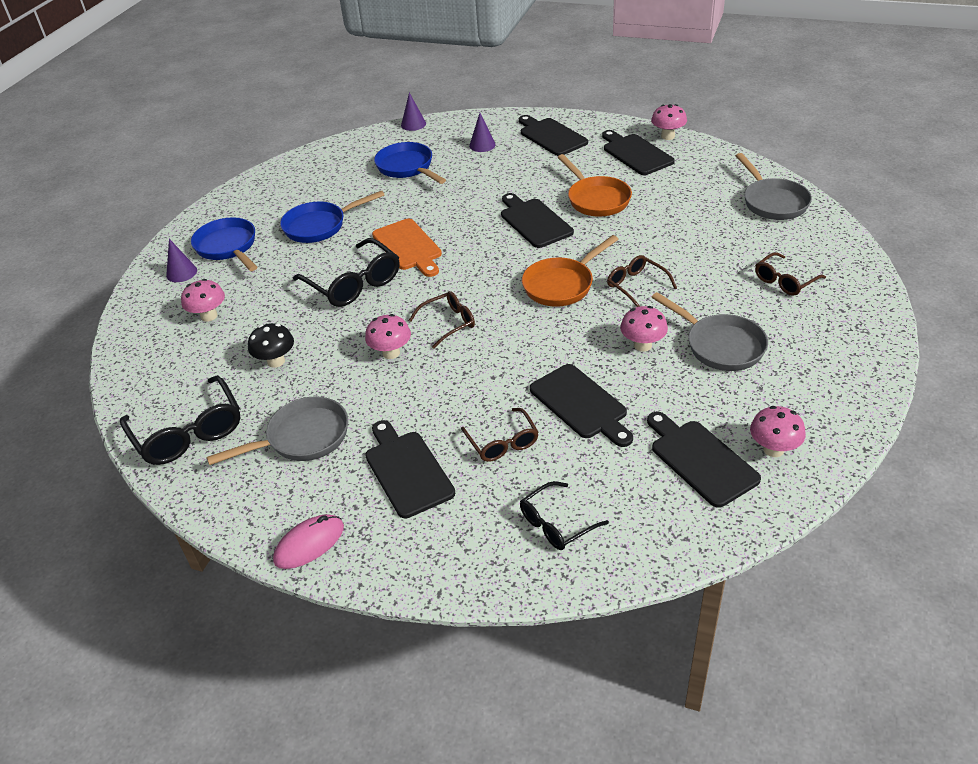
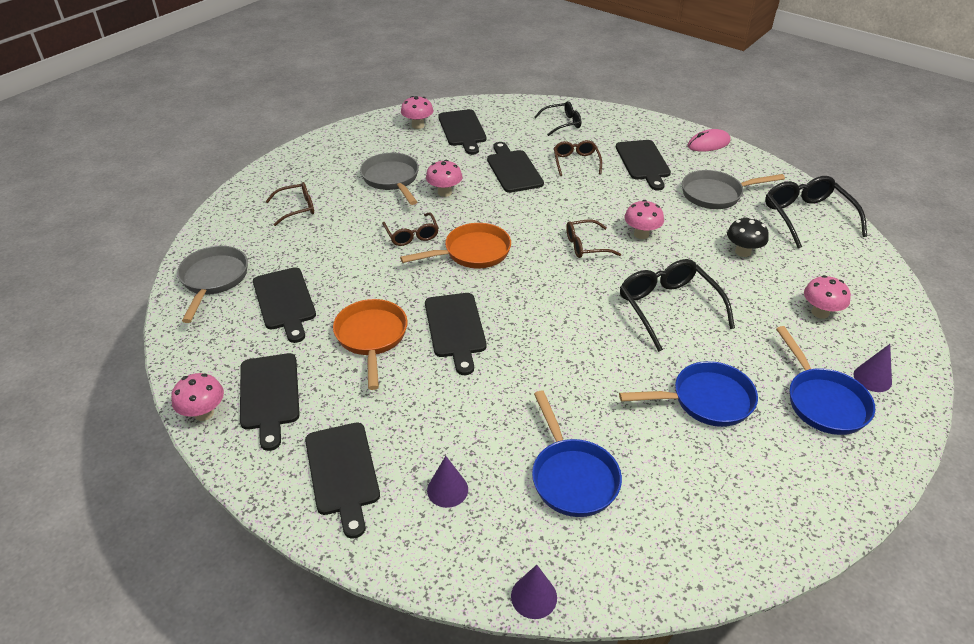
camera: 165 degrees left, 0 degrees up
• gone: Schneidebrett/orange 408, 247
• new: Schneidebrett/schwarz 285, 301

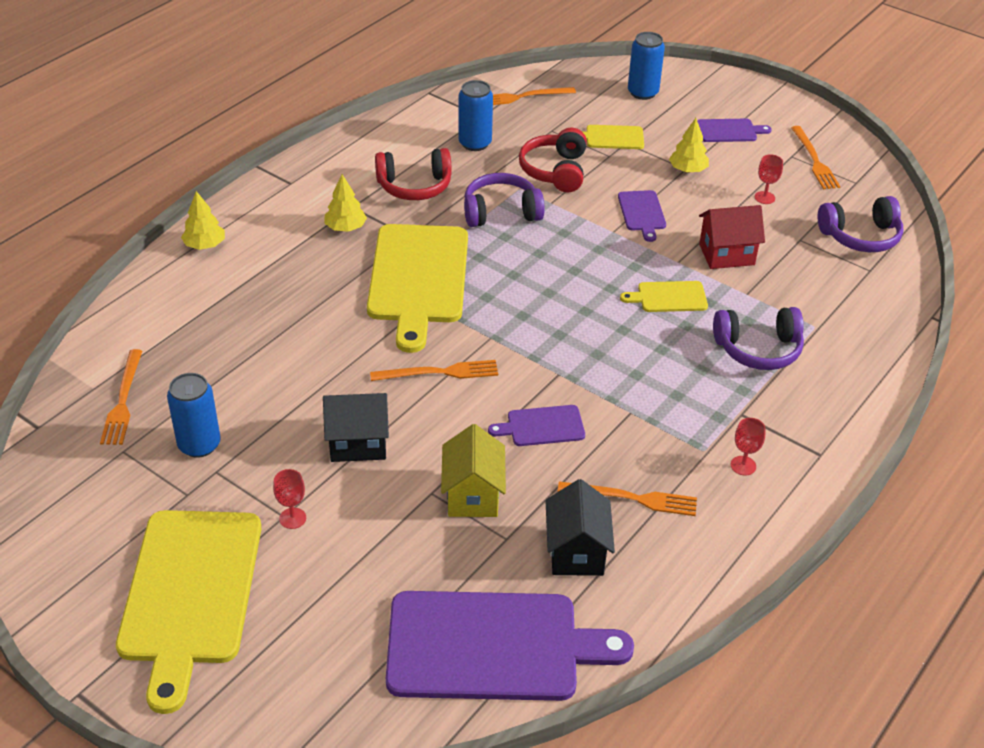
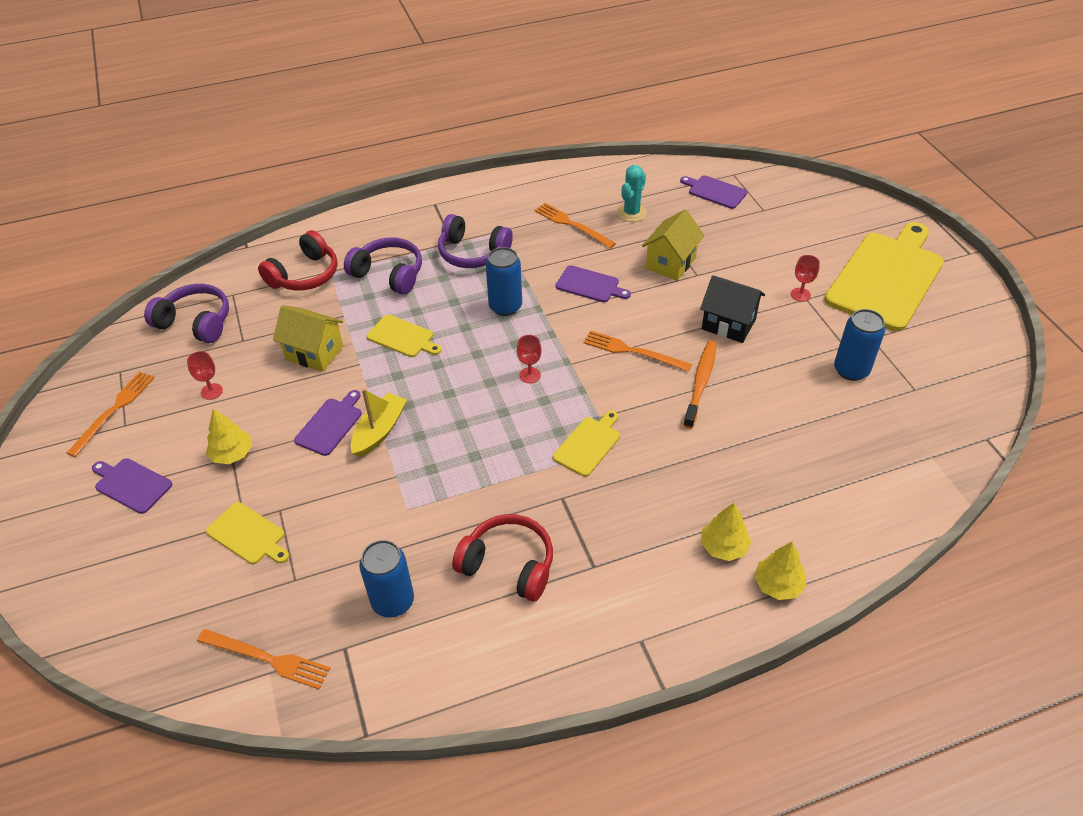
camera: 145 degrees left, 5 degrees up
• shifted: Dose/blau 643, 93 to 505, 306
• shifted: Kopfhörer/rot 555, 171 to 305, 275
• shifted: Kopfhörer/lila 501, 212 to 472, 253
• shifted: Baum/gelb 345, 228 to 723, 547
• repainted: Haus/rot 726, 254 to Haus/gelb 314, 353
• scaled: Schneidebrett/gelb 418, 279 = 588, 444 x0.45
• gone: Gabel/orange 123, 401
• shifted: Kelch/rot 743, 465 to 530, 375
• swapped: Haus/schwarz 576, 552 to Kaktus/türkis 631, 213
• scaled: Schneidebrett/lila 492, 646 = 715, 191 x0.45
• new: Zahnbürste/orange 700, 383
• new: Boot/gelb 379, 431

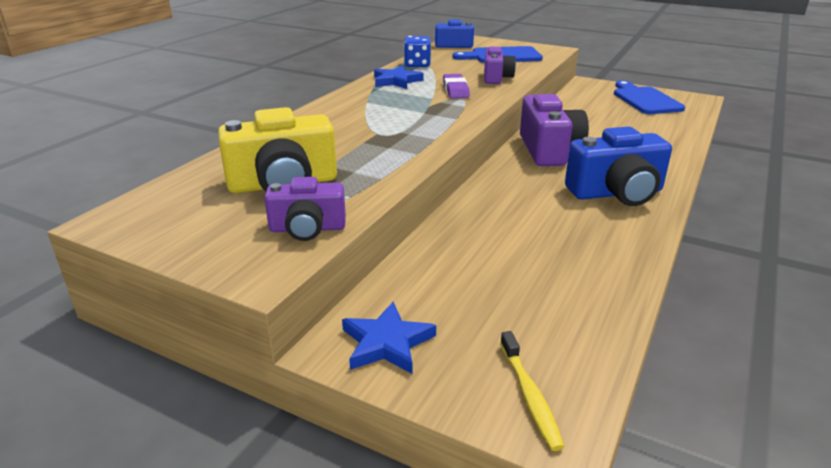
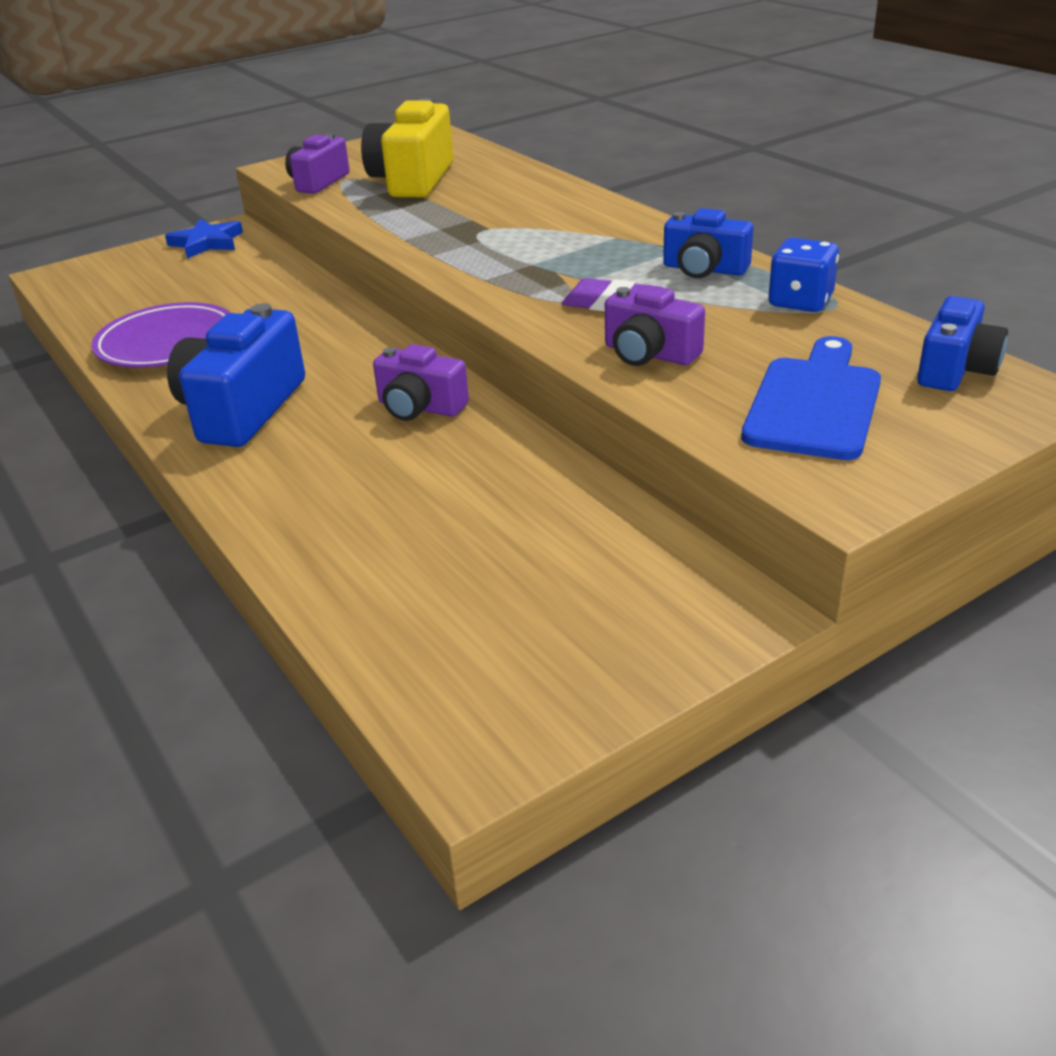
camera: 120 degrees right, 5 degrees up
• swapped: Stern/blau 396, 81 to Kamera/blau 704, 269
• gone: Schneidebrett/blau 645, 100
• scaled: Kamera/lila 549, 150 = 420, 407 x0.62
• gone: Zahnbürste/gelb 529, 396
• new: Teller/lila 167, 343

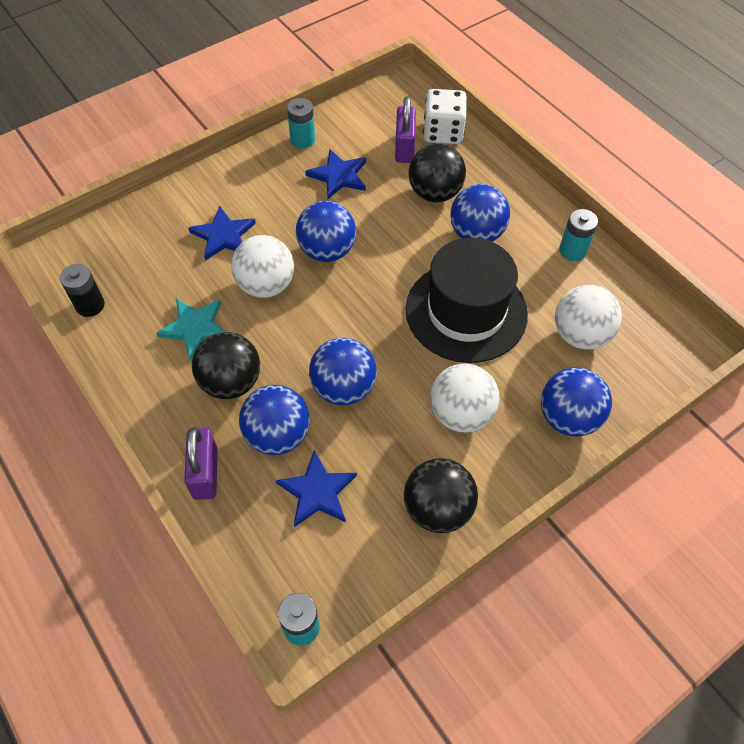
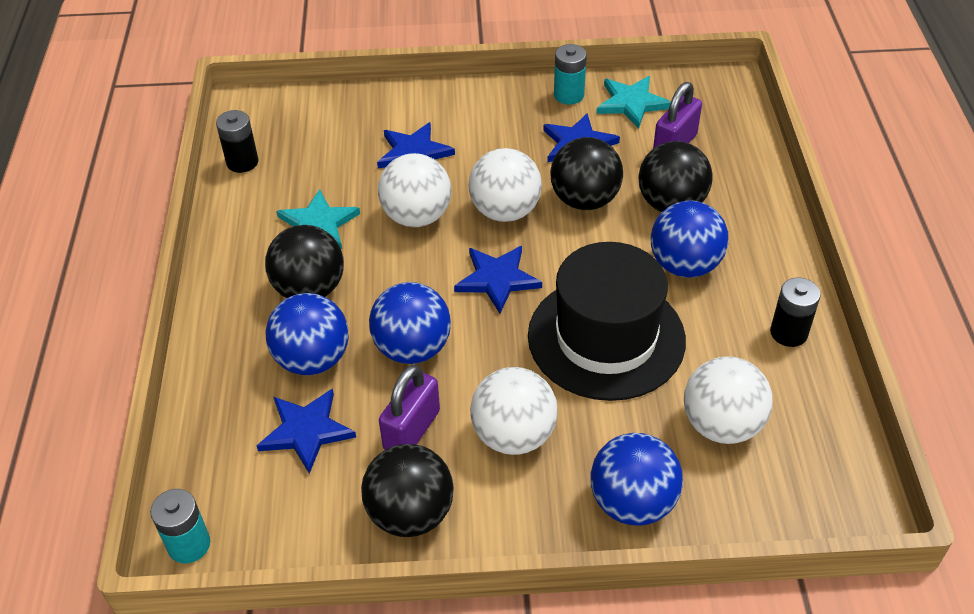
camera: 35 degrees right, 10 degrees down
• gone: Spielwürfel/weiß 443, 132
• repainted: Ball/blau 327, 251 to Ball/weiß 505, 211
• repainted: Batterie/türkis 572, 250 to Batterie/schwarz 788, 333
• shifted: Vorhängeschloss/lila 205, 473 to 411, 430
• new: Stern/türkis 631, 103
• new: Ball/schwarz 584, 200
• new: Stern/blau 497, 279

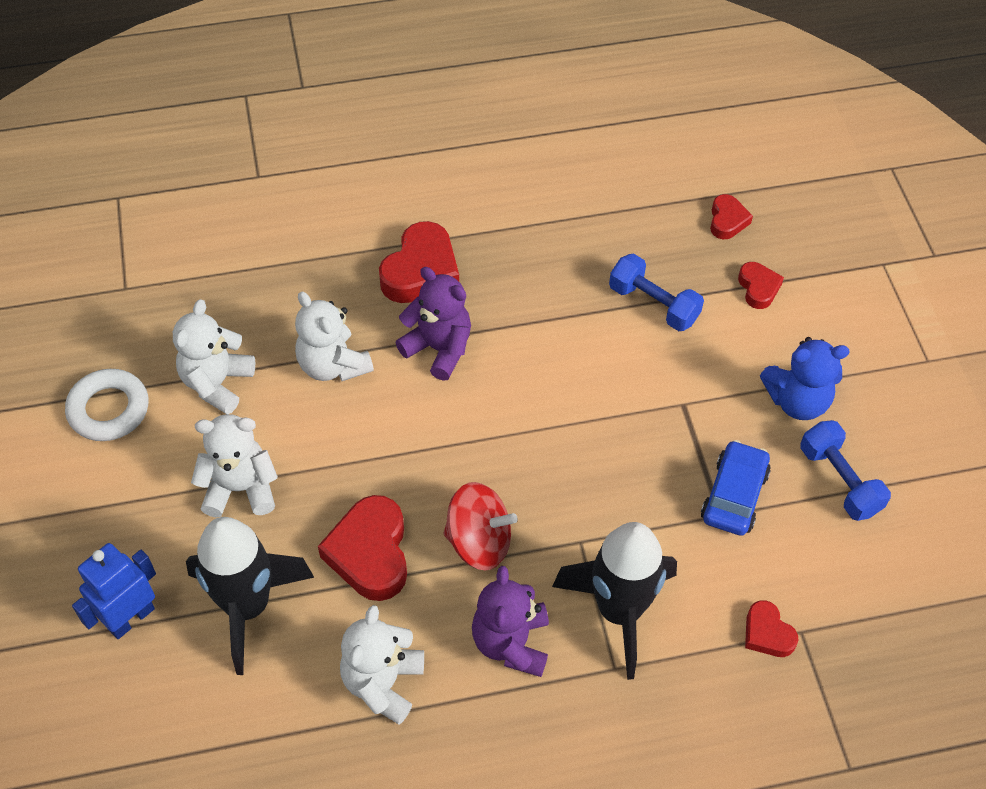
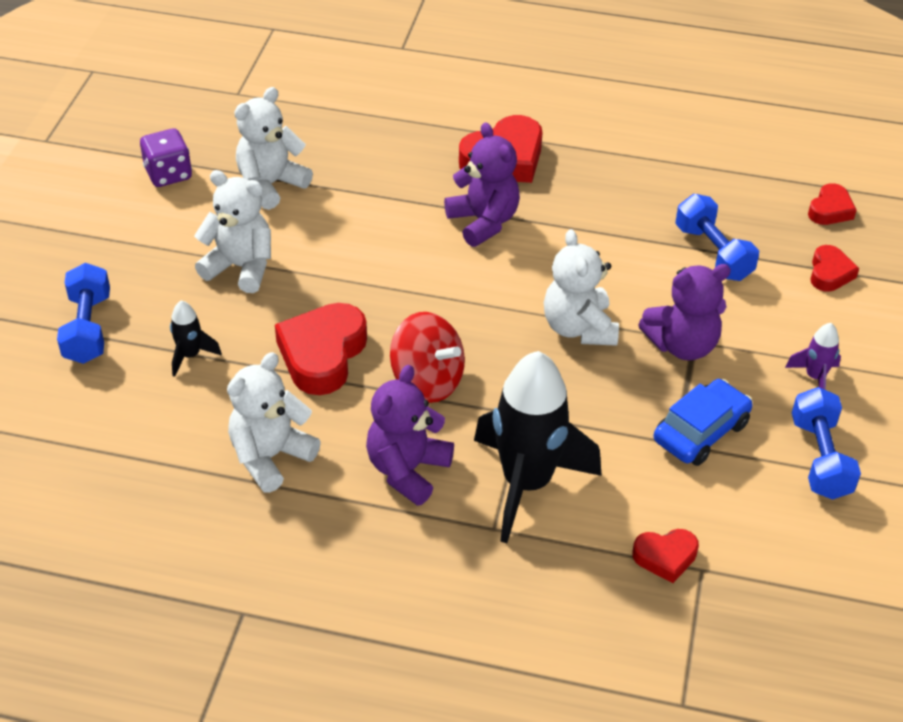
camera: 25 degrees right, 10 degrees down
• shifted: Teddybär/weiß 333, 365 to 579, 328
• swapped: Teddybär/blau 797, 401 to Rakete/lila 815, 377
• swapped: Ring/weiß 109, 409 to Spielwürfel/lila 168, 174
• scaled: Rakete/schwarz 247, 606 = 190, 355 x0.43
• swapped: Roboter/blau 131, 618 to Hantel/blau 88, 328
• rotated: Herz/rot 767, 633 = 665, 557 90 degrees counterclockwise
• new: Teddybär/lila 682, 345

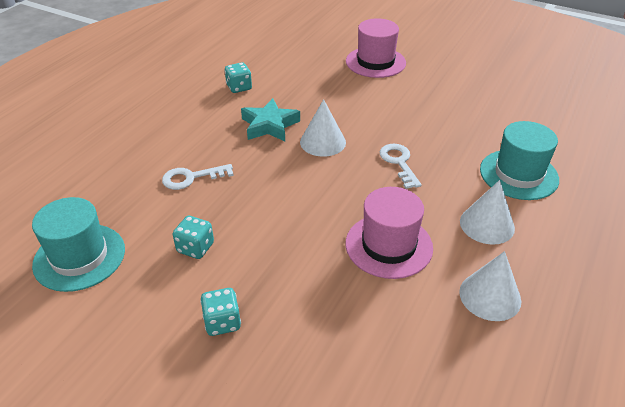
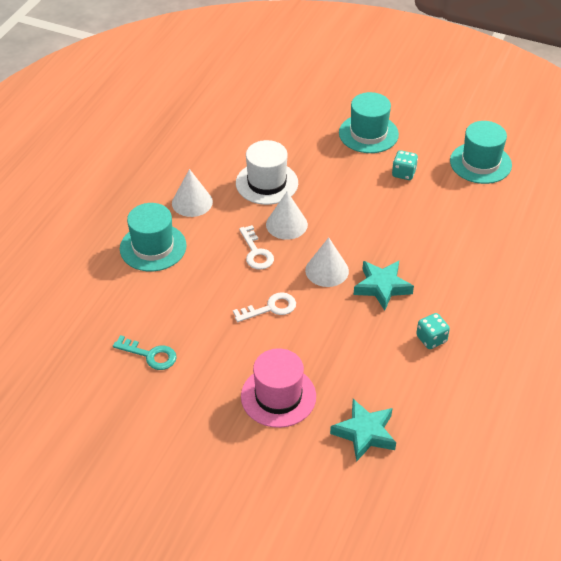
camera: 175 degrees right, 5 degrees up
• shifted: Schlüssel/weiß 191, 178 to 270, 308
• repainted: Hut/rosa 388, 245 to Hut/weiß 267, 183
• shifted: Kegel/weiß 490, 296 to 286, 224
• swapped: Spielwürfel/türkis 222, 322 to Hut/türkis 368, 134
• new: Schlüssel/türkis 150, 355
• new: Stern/türkis 365, 433

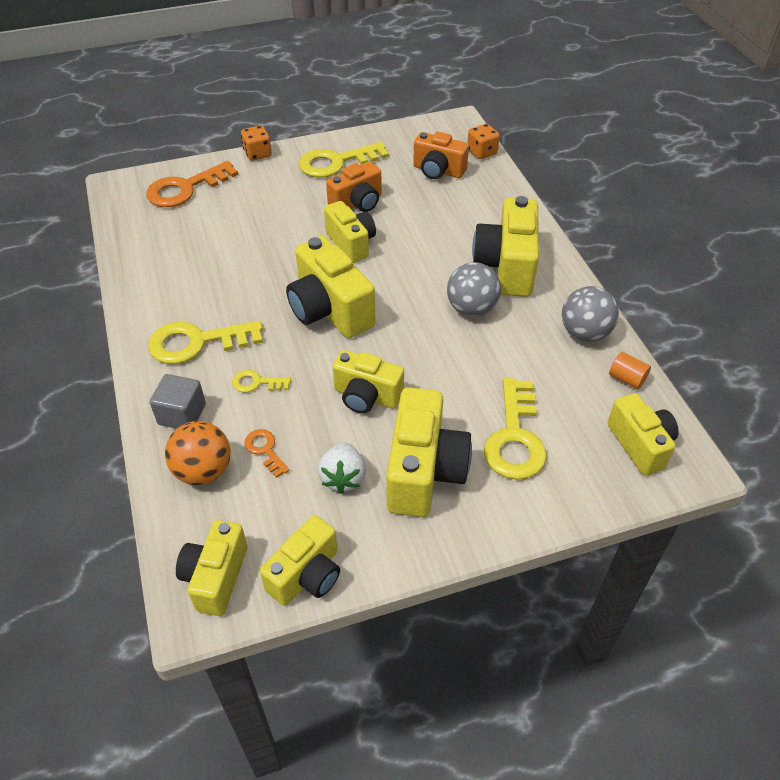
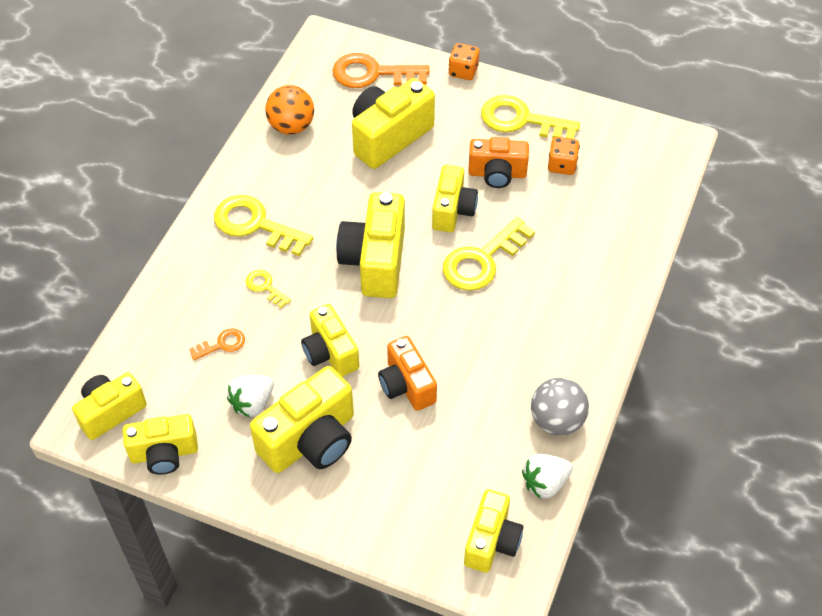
camera: 40 degrees right, 5 degrees up
• shifted: Spielwürfel/orange 482, 152 to 562, 165
• shifted: Kamera/orange 438, 171 to 406, 385
• shifted: Kamera/gelb 506, 266 to 389, 137
• gone: Ball/grau 471, 308
• swapped: Vollzylinder/orange 626, 379 to Erdbeere/weiß 545, 483
• gone: Kubus/grau 182, 414
• shifted: Schlüssel/gelb 515, 437 to 482, 260
• shifted: Ball/orange 203, 471 to 291, 126
• rotated: Schlüssel/orange 265, 450 = 222, 344 60 degrees clockwise

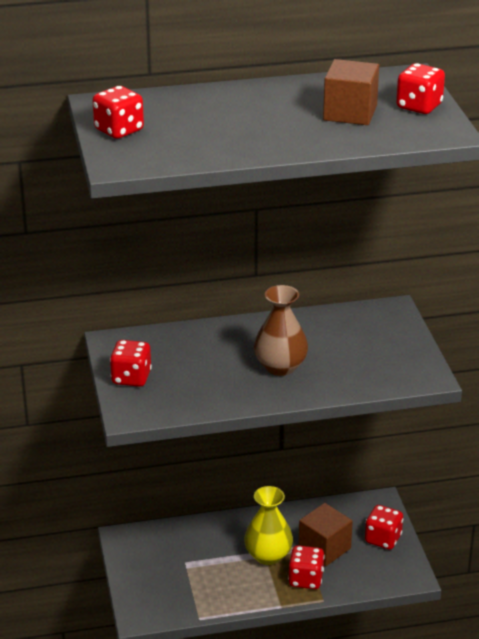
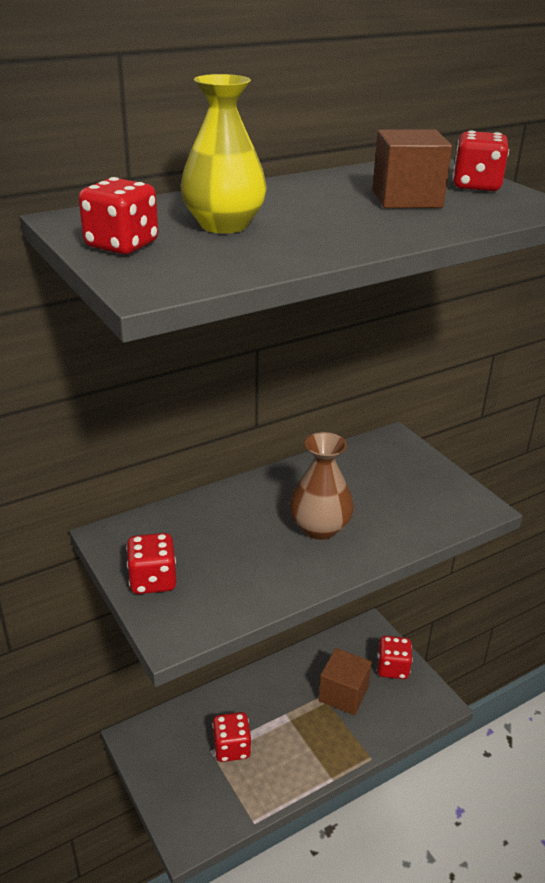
camera: 20 degrees left, 0 degrees up
• shifted: Vase/gelb 268, 555 to 224, 225
• shifted: Spielwürfel/rot 306, 579 to 232, 748

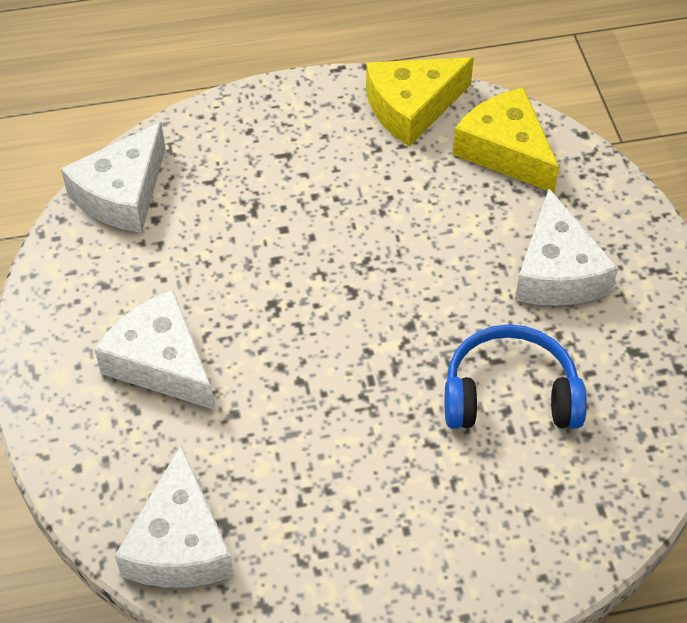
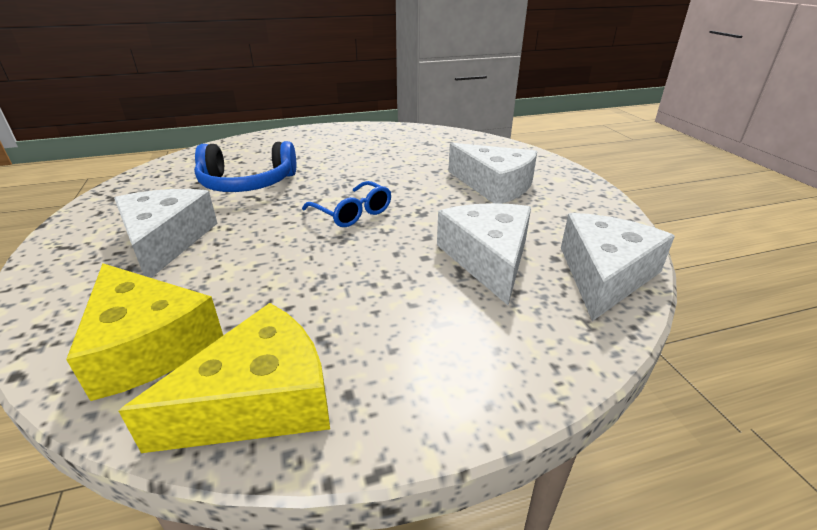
camera: 175 degrees right, 20 degrees down
• shifted: Käse/weiß 179, 543 to 488, 258
• new: Brille/blau 352, 213

